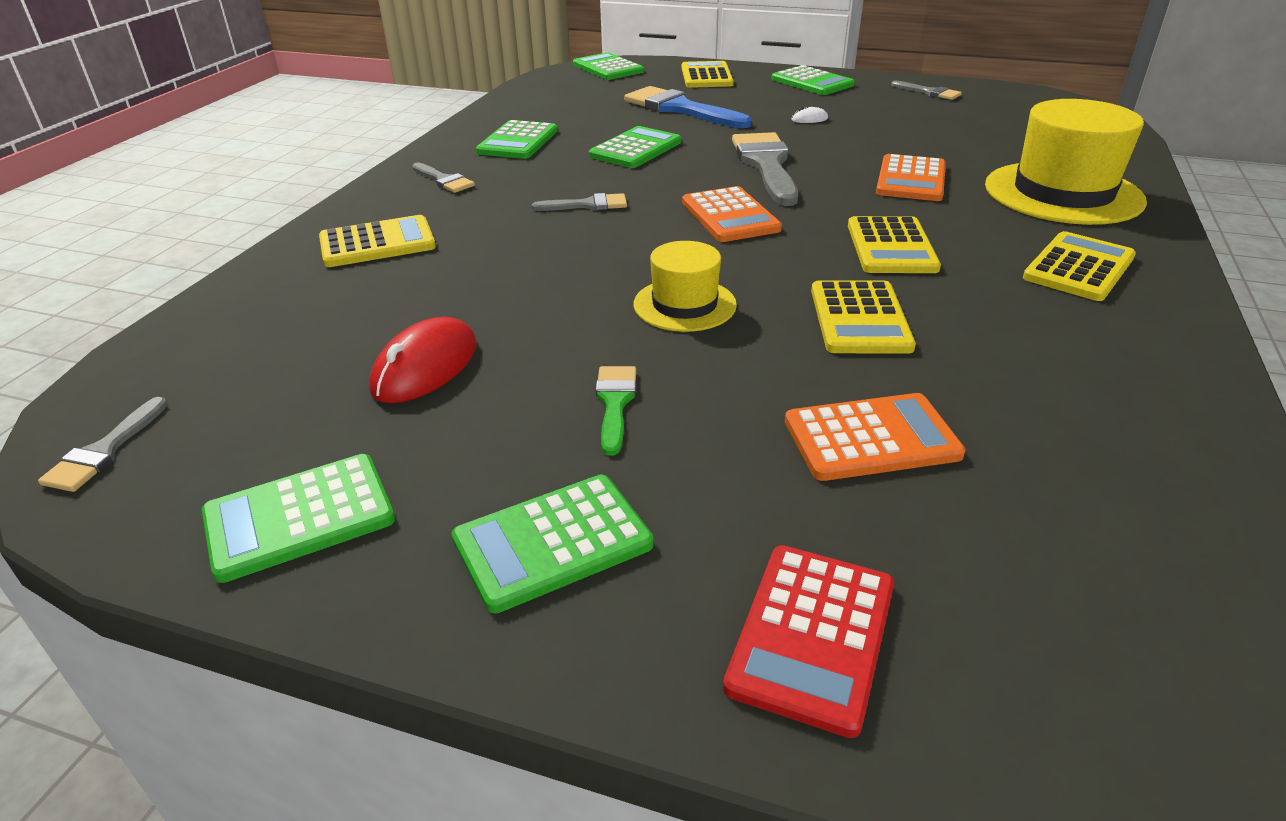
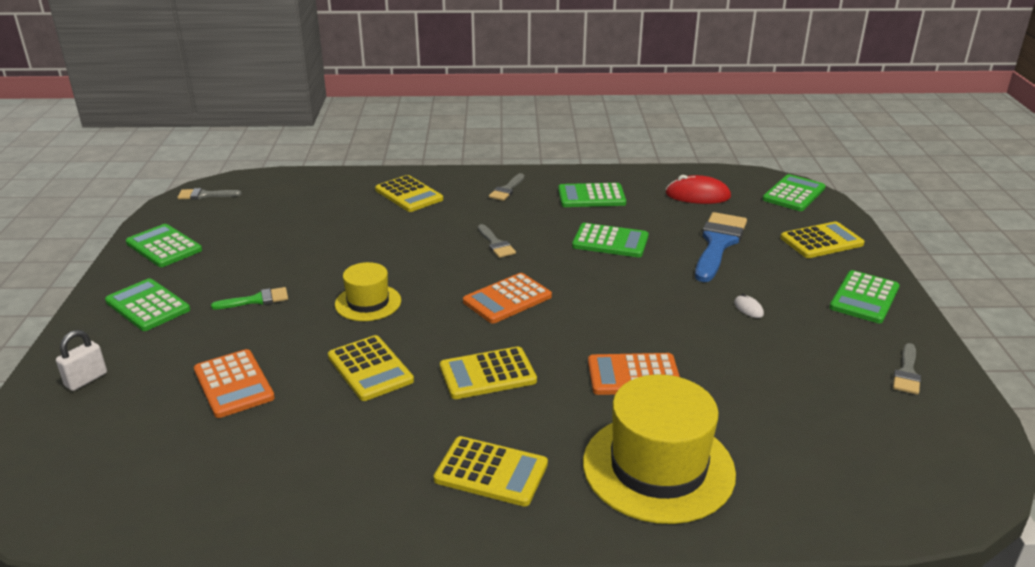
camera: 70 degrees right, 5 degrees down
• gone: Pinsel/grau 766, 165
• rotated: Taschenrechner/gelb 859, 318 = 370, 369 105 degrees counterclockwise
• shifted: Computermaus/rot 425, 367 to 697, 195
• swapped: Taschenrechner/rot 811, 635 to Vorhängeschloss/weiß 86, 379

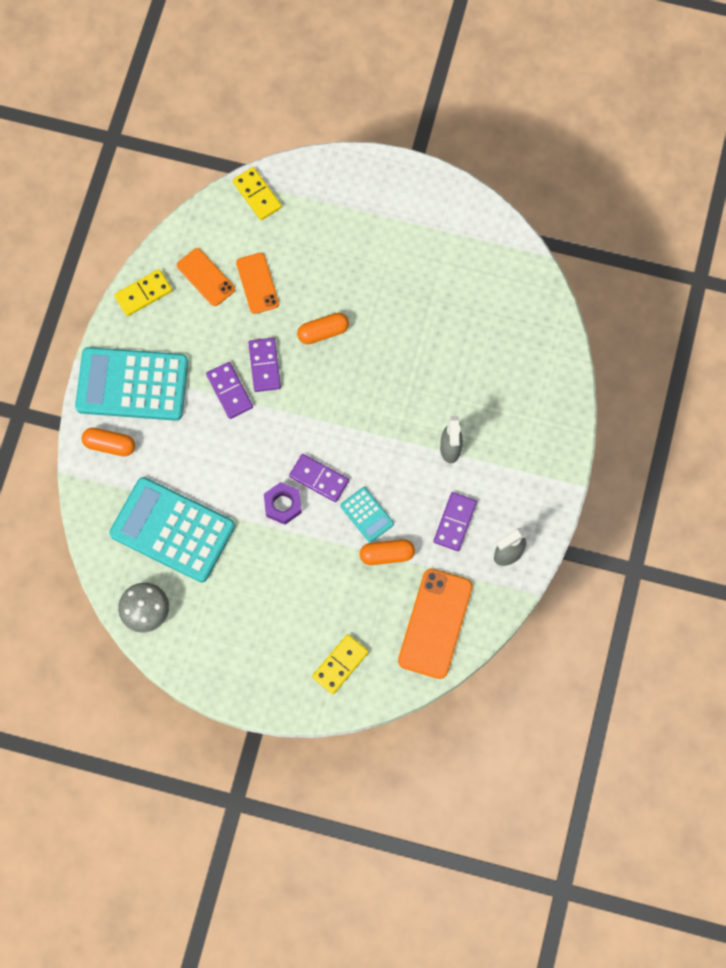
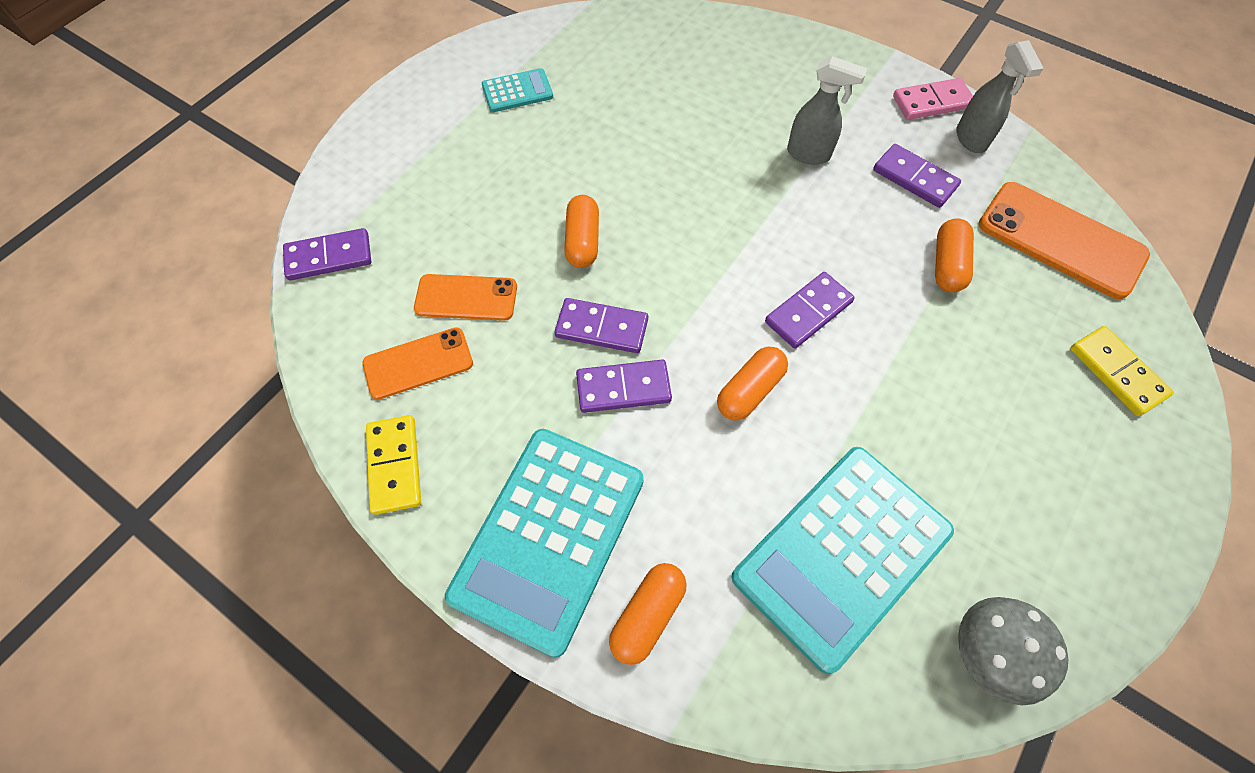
camera: 70 degrees left, 10 degrees down
• repainted: Dominostein/gelb 257, 195 to Dominostein/lila 329, 257
• gone: Sechskantmutter/lila 283, 505
• shifted: Taschenrechner/türkis 367, 515 to 517, 91
• new: Dominostein/rosa 932, 102
• new: Kapsel/orange 749, 391

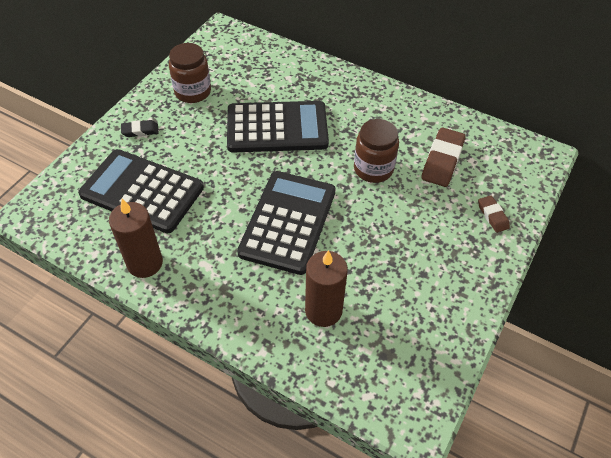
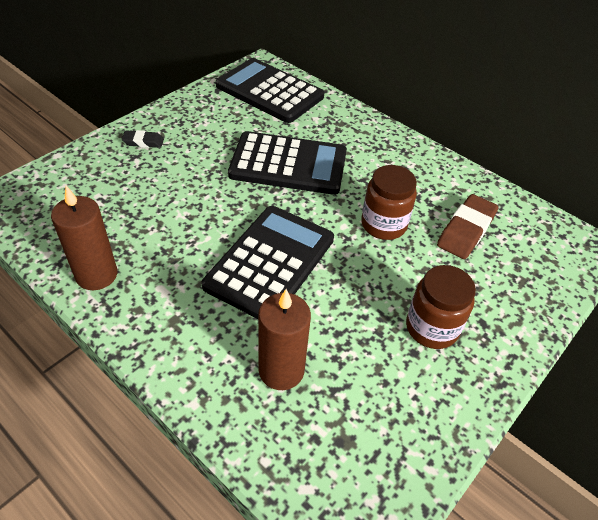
camera: 10 degrees right, 5 degrees down
• shifted: Einmachglas/braun 193, 92 to 431, 328
• shifted: Taschenrechner/schwarz 142, 191 to 269, 91
• gone: Radiergummi/braun 492, 216

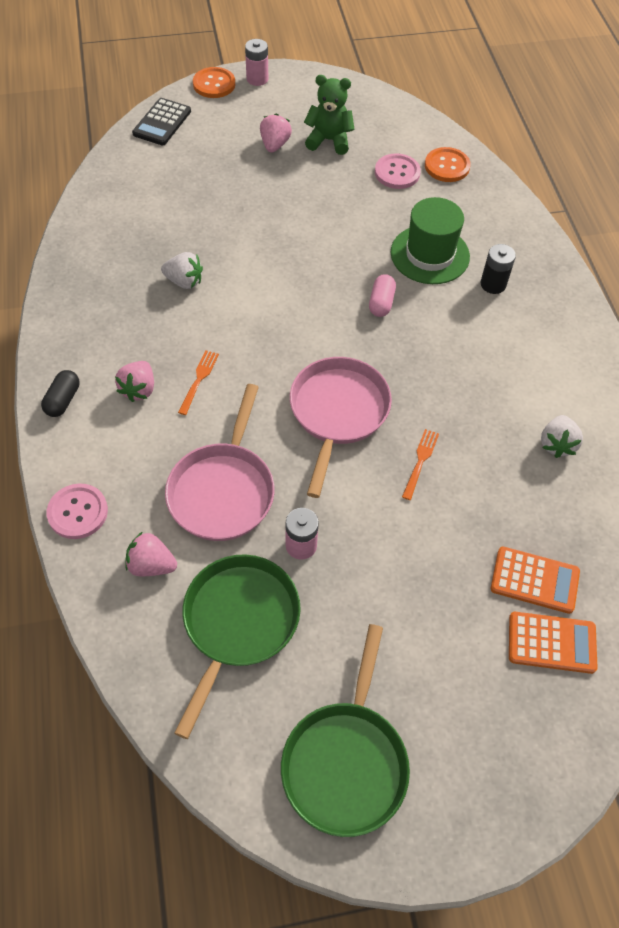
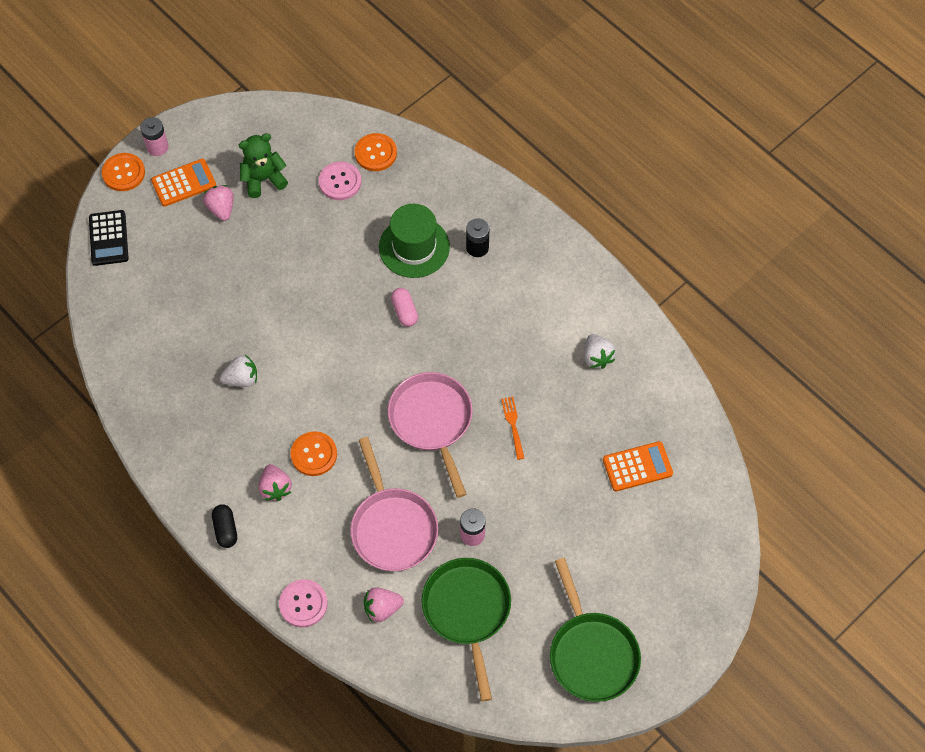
camera: 30 degrees left, 5 degrees up
• swapped: Gabel/orange 199, 380 to Knopf/orange 314, 454
• shifted: Taschenrechner/orange 551, 642 to 183, 183

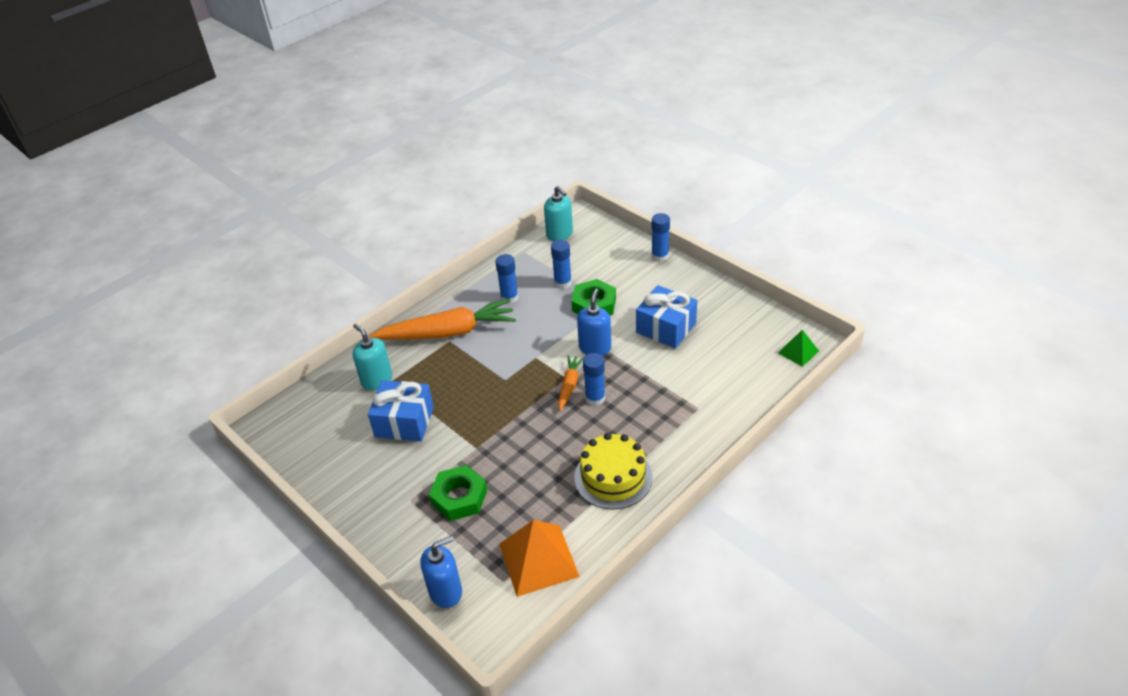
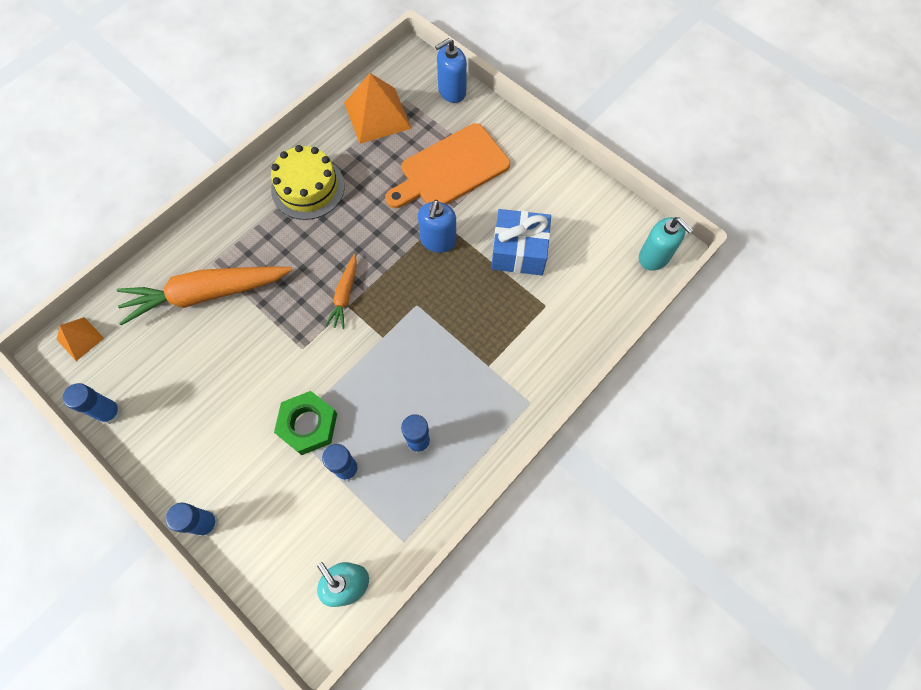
camera: 175 degrees right, 25 degrees up
• gone: Geschenk/blau 666, 328
• shifted: Seifenspender/blau 595, 348 to 438, 241
• shifted: Karotte/orange 448, 332 to 206, 294
• shifted: Seifenspender/türkis 377, 380 to 654, 257
• repainted: Pyramide/grün 798, 352 to Pyramide/orange 80, 339
• shifted: Klebestift/blau 595, 398 to 110, 413
• swapped: Sechskantmutter/grün 459, 497 to Schneidebrett/orange 451, 169

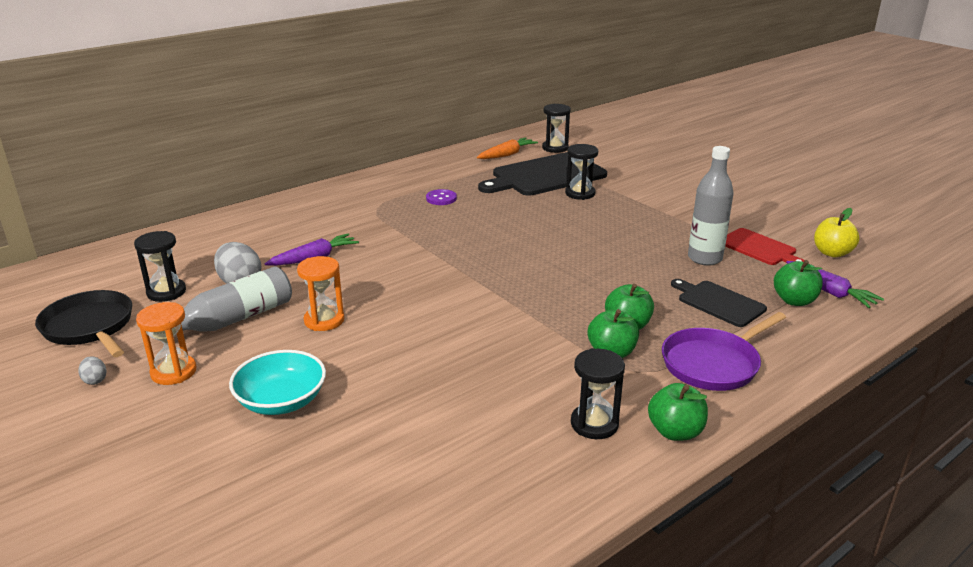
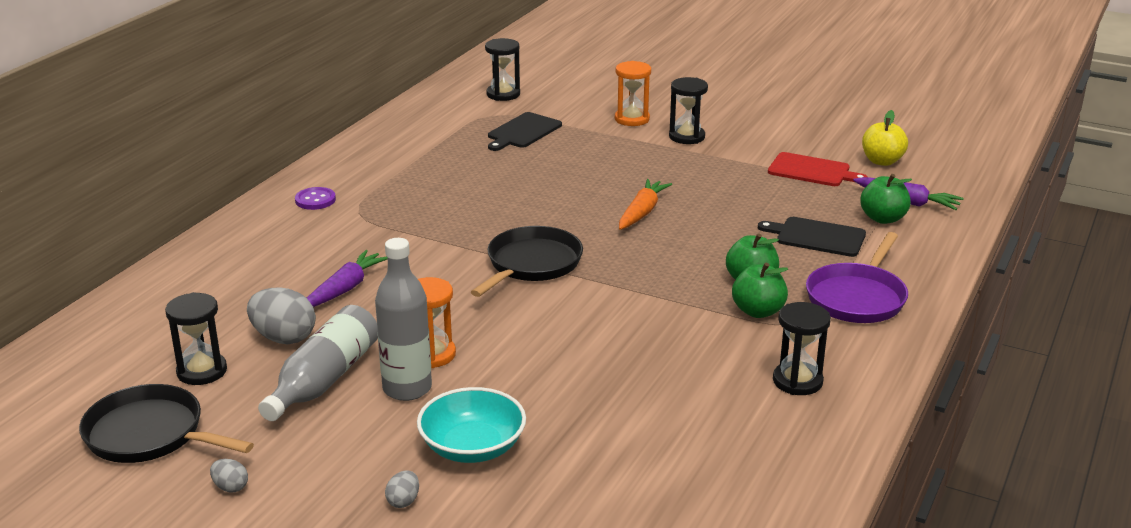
camera: 25 degrees left, 0 degrees up
• shifted: Karotte/orange 507, 155 to 642, 212
• shifted: Sanduhr/schwarz 580, 193 to 687, 137
• shifted: Flasche/grau 704, 258 to 407, 388
• scaled: Schneidebrett/schwarz 545, 175 = 523, 132 x0.55
• shifted: Knopf/lila 441, 198 to 315, 200
• shifted: Sanduhr/orange 173, 372 to 632, 119
• gone: Apfel/grün 675, 432
• new: Pfanne/schwarz 531, 264
• new: Ei/grau 403, 501

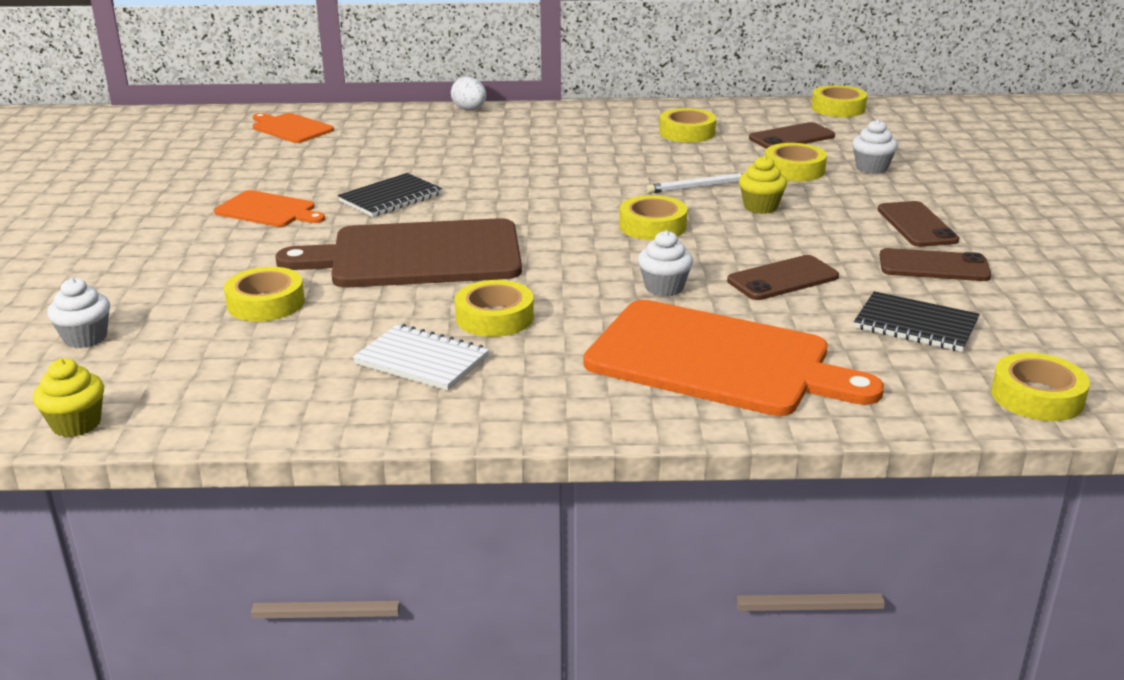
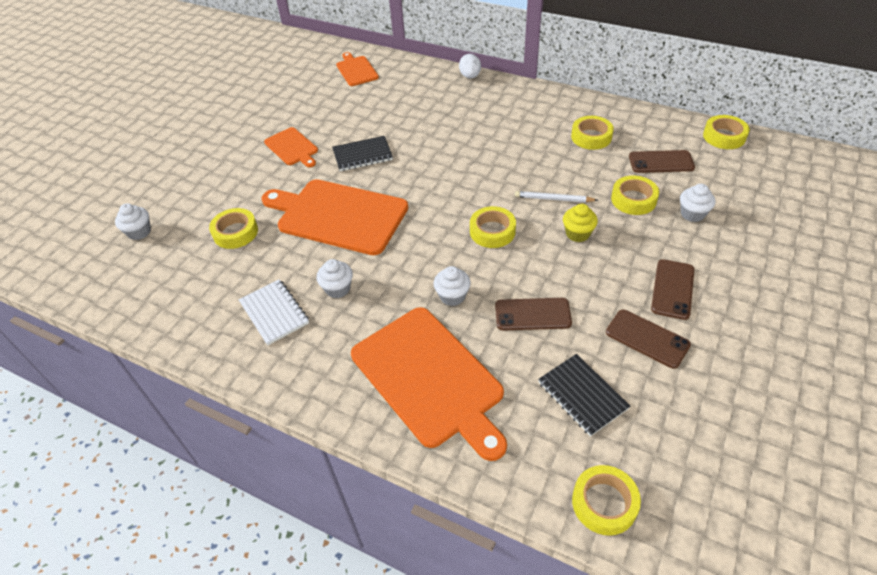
camera: 30 degrees right, 20 degrees up
• repainted: Schneidebrett/braun 417, 255 to Schneidebrett/orange 338, 215
• swapped: Klebeband/gelb 494, 317 to Muffin/weiß 338, 289
• gone: Muffin/gelb 76, 424

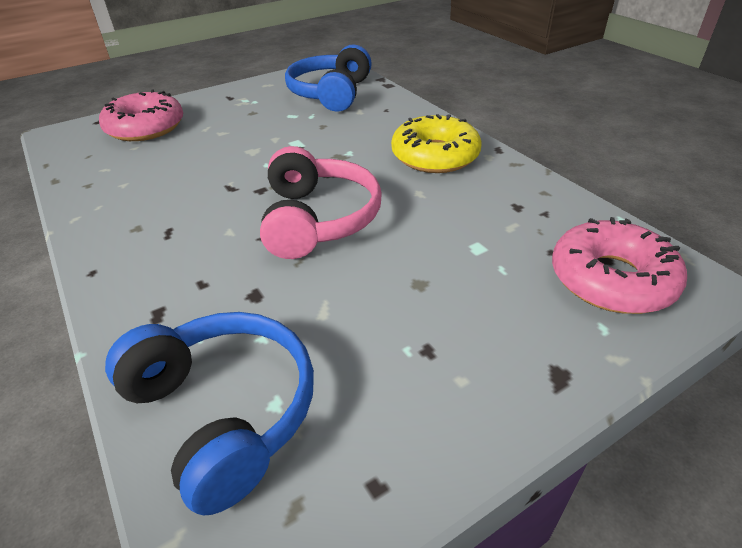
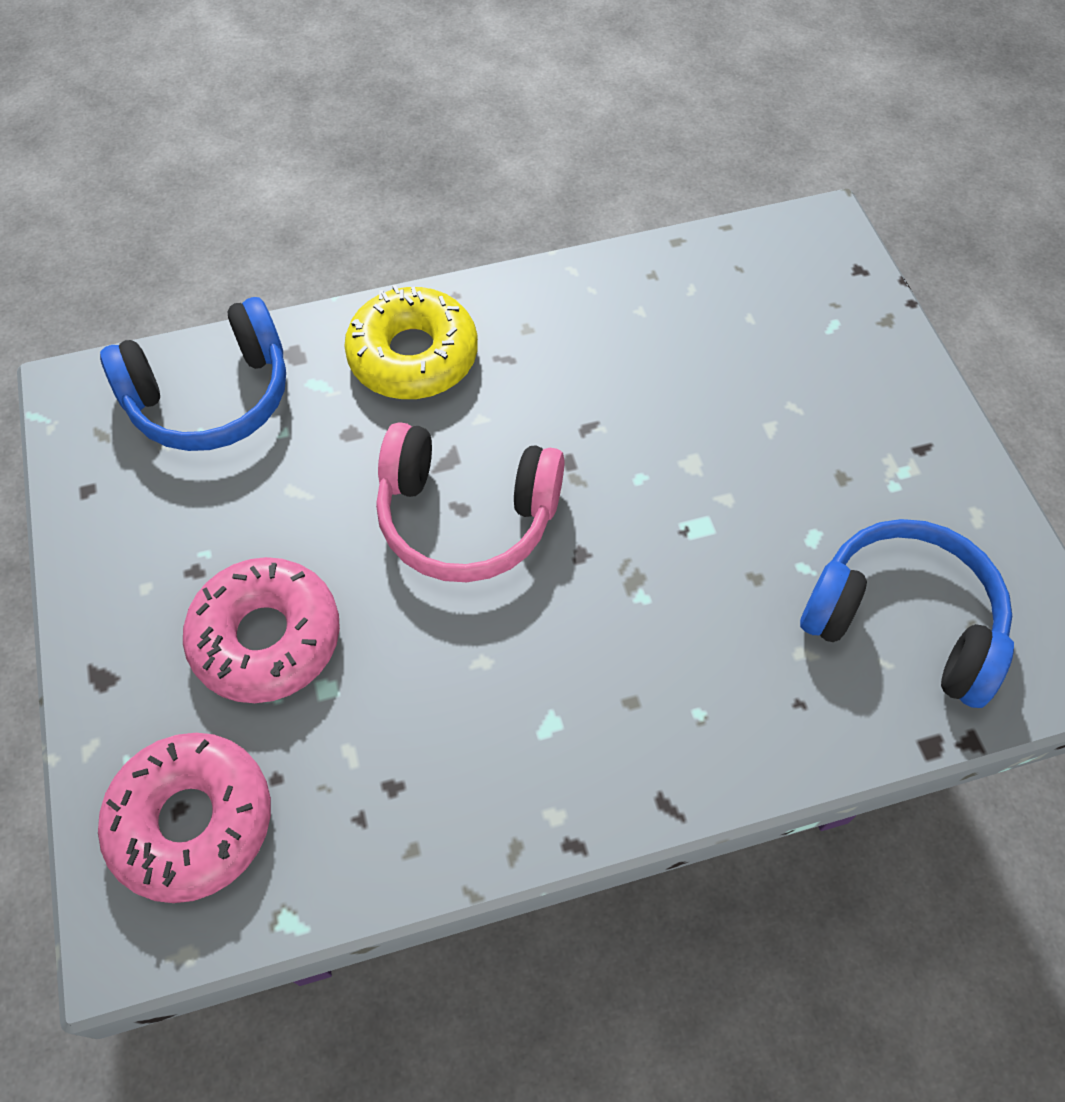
camera: 105 degrees right, 20 degrees up
• shifted: Donut/rosa 145, 127 to 266, 638
• shifted: Donut/gelb 435, 156 to 413, 356

